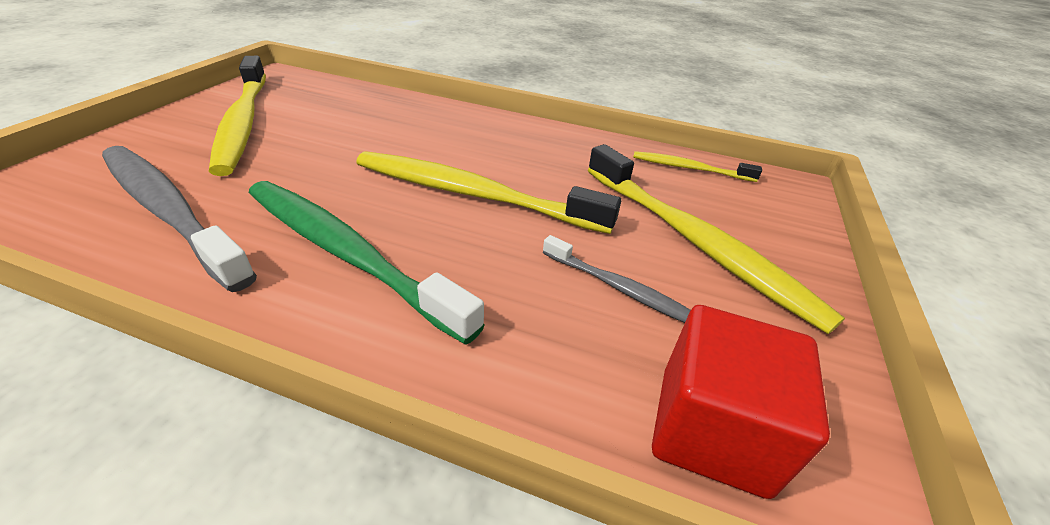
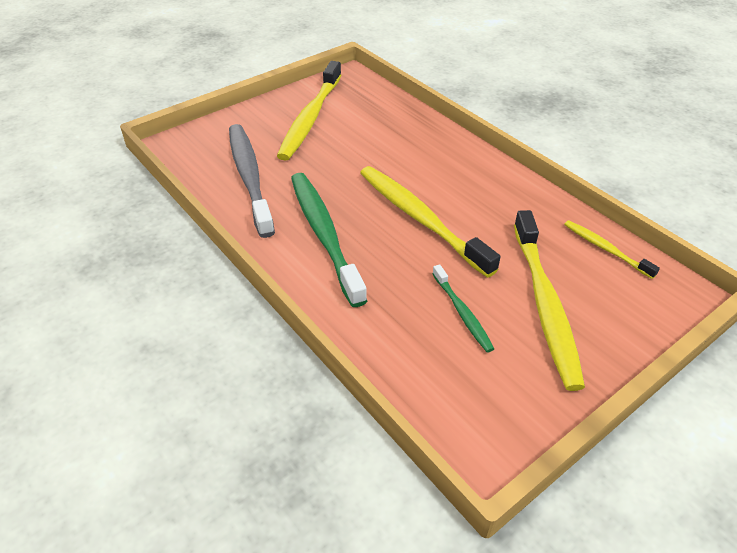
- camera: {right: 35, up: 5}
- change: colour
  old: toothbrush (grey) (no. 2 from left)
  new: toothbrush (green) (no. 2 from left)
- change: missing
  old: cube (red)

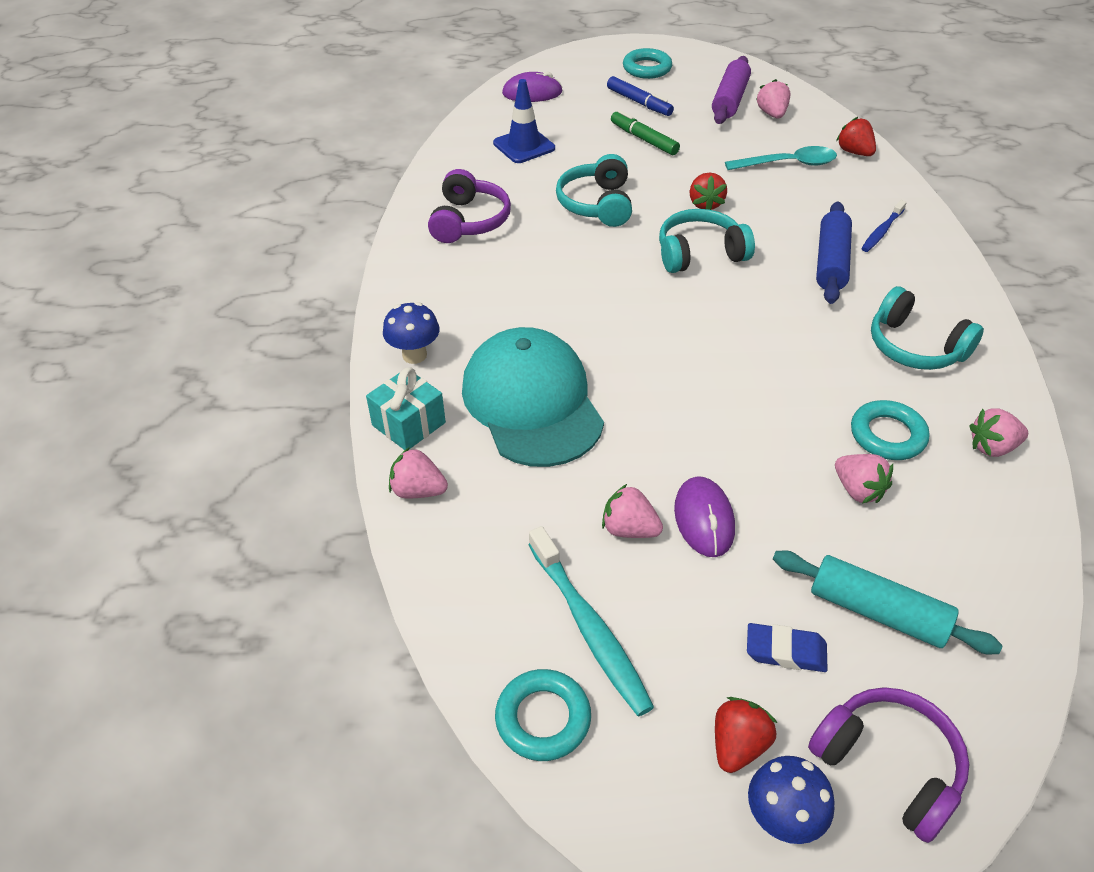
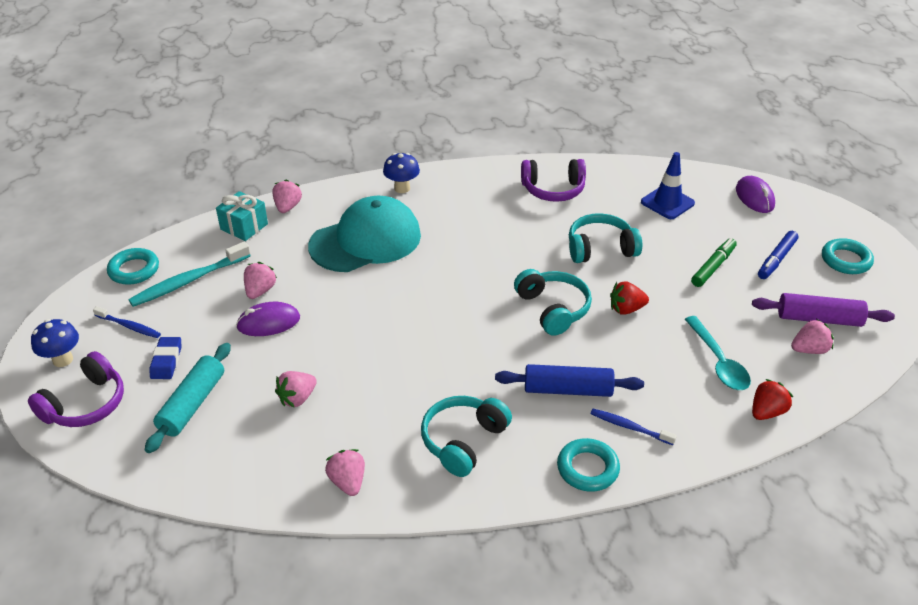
- camera: {right: 80, up: -5}
- change: relocated
  old: gift (turquoise)
- change: missing
  old: strawberry (red) (no. 2 from left)
- change: relocated
  old: ring (turquoise) (no. 3 from left in the first image)
  new: ring (turquoise) (no. 2 from left)
- change: appeared
  new: toothbrush (blue) (no. 1 from left)

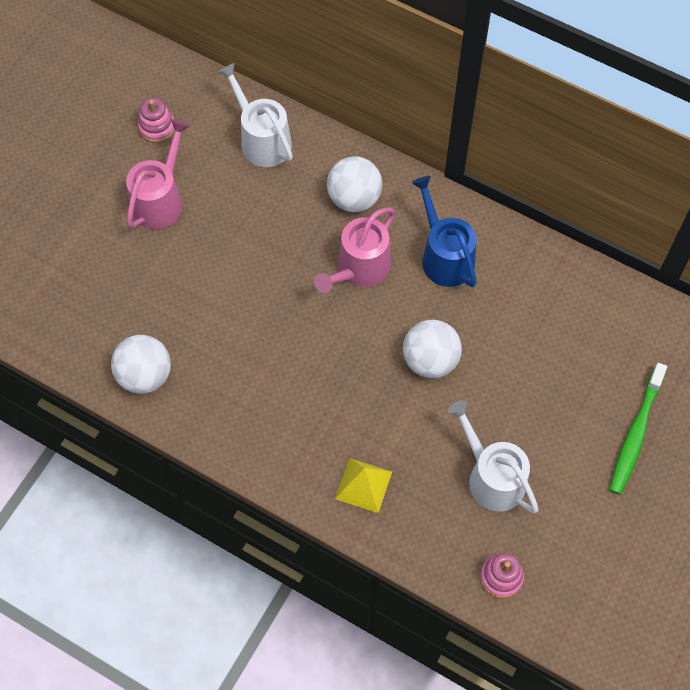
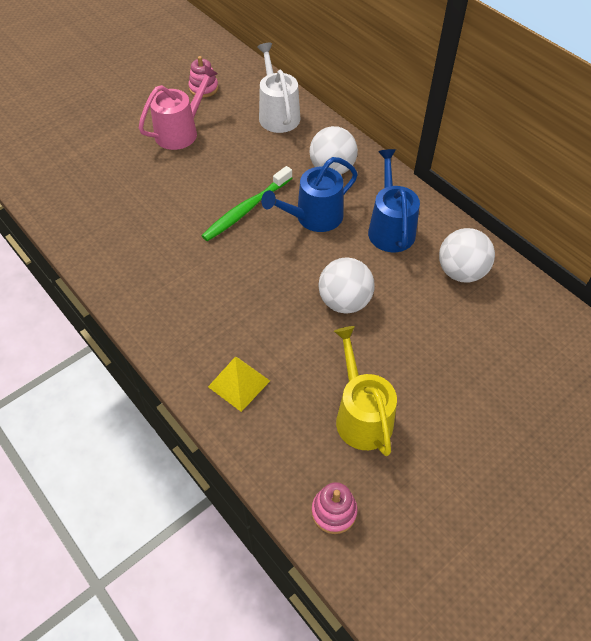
- camera: {right: 20, up: -10}
- change: relocated
  old: ball (white) (no. 1 from left in the first image)
  new: ball (white) (no. 3 from left)
- change: colour
  old: watering can (pink) (no. 2 from left)
  new: watering can (blue) (no. 1 from left)
- change: colour
  old: watering can (white) (no. 2 from left)
  new: watering can (yellow)
- change: relocated
  old: toothbrush (green)

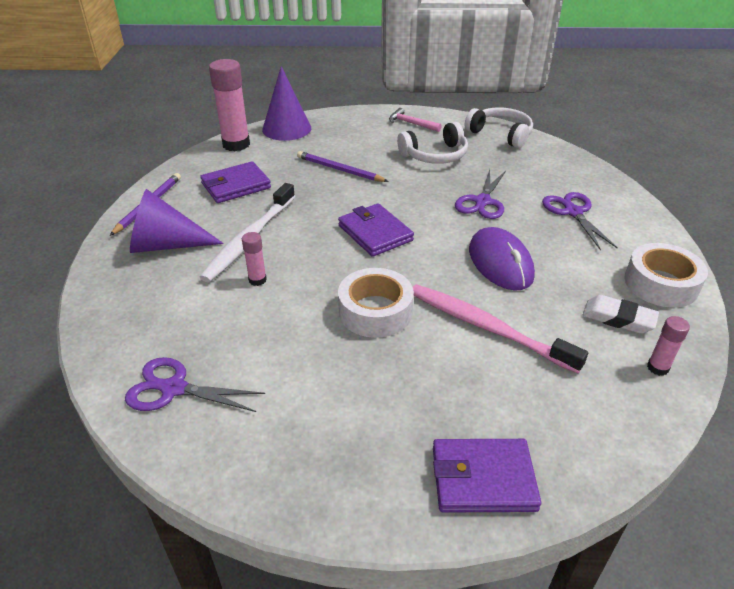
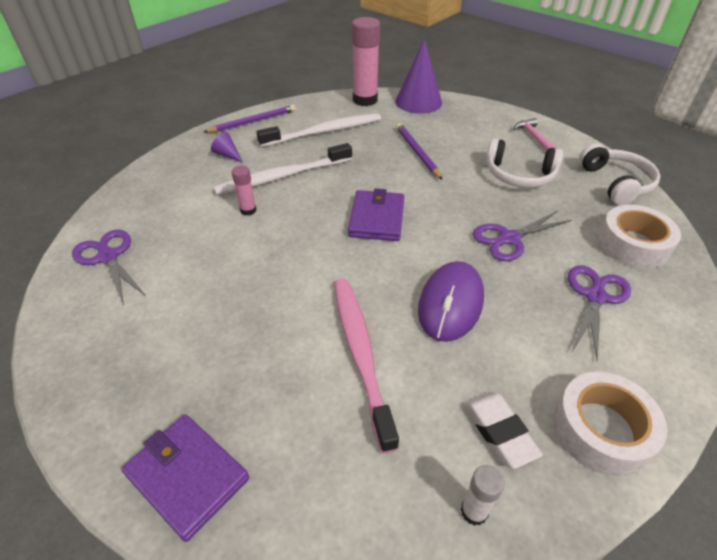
- camera: {right: 40, up: 5}
- change: size
  old: cone (purple) (no. 1 from left)
  factor: 0.45
- change: exchanged
  old: wallet (purple) (no. 1 from left)
  new: toothbrush (white) (no. 2 from left)
- change: relocated
  old: tape (white) (no. 1 from left in the first image)
  new: tape (white) (no. 2 from left)
- change: colour
  old: glue stick (pink) (no. 3 from left)
  new: glue stick (white)

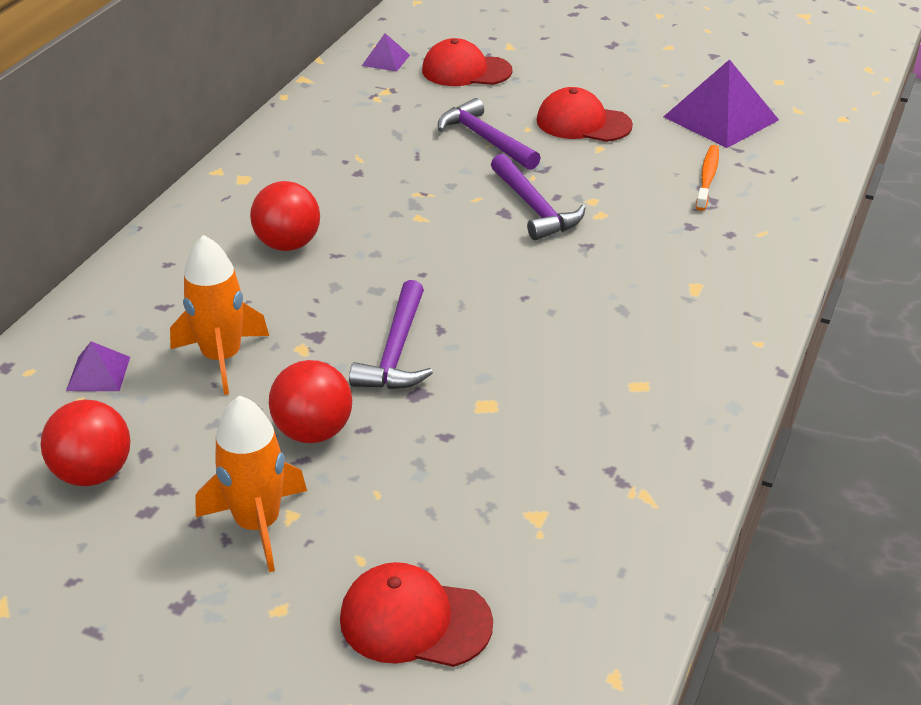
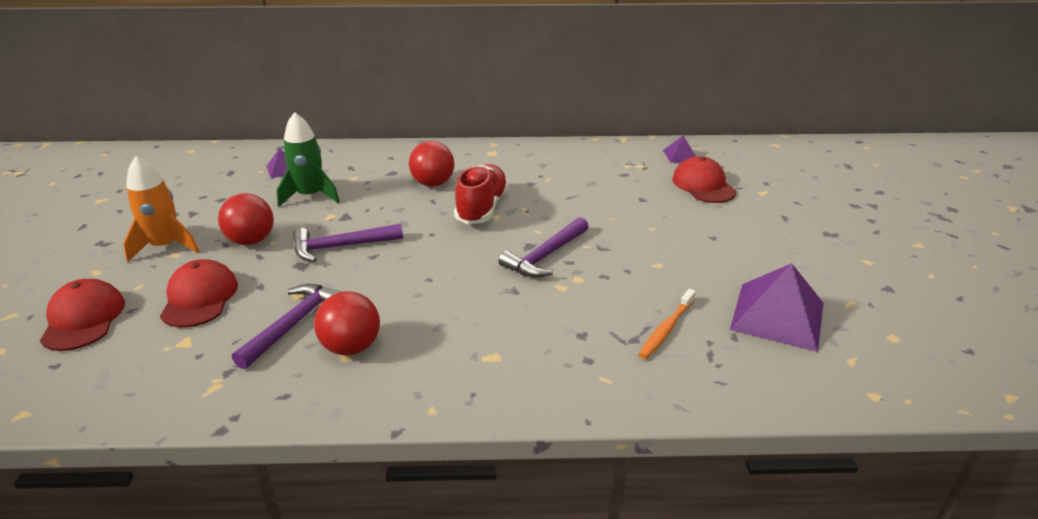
- camera: {right: 65, up: -5}
- change: relocated
  old: ball (red) (no. 1 from left in the first image)
  new: ball (red) (no. 2 from left)
- change: colour
  old: rocket (orange) (no. 1 from left)
  new: rocket (green)
- change: relocated
  old: hammer (purple) (no. 2 from left in the first image)
  new: hammer (purple) (no. 1 from left)
- change: relocated
  old: cap (red) (no. 3 from left in the first image)
  new: cap (red) (no. 2 from left)
- change: spun
  old: toothbrush (orange)
  degrees: 135
- change: appeared
  new: shoe (red)

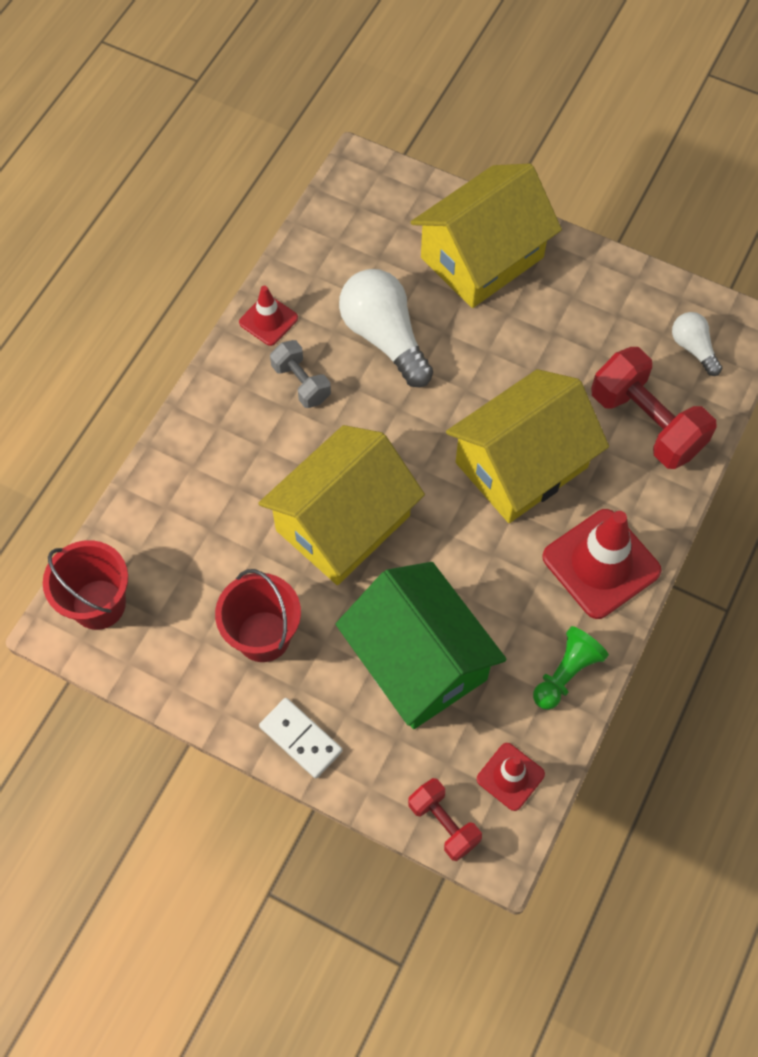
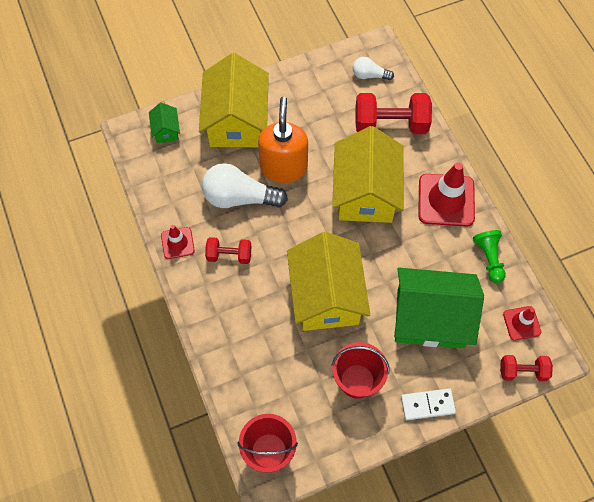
- camera: {right: -50, up: 0}
- change: colour
  old: dumbbell (grey)
  new: dumbbell (red) (no. 1 from left)
- change: appeared
  new: house (green) (no. 1 from left)
- change: appeared
  new: soap dispenser (orange)

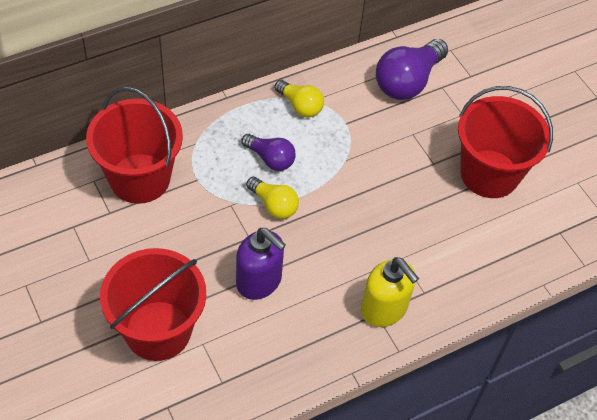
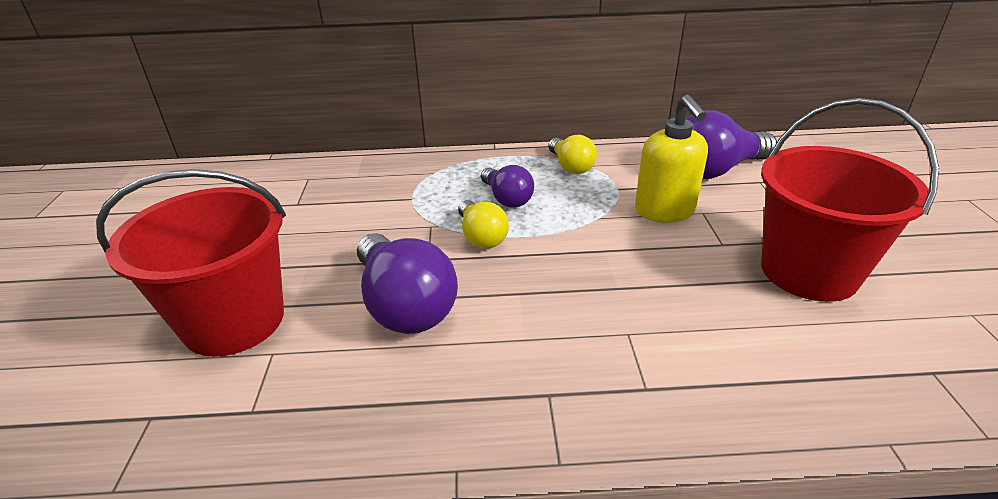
- camera: {right: 30, up: -20}
- change: missing
  old: bucket (red) (no. 1 from left)
- change: exchanged
  old: soap dispenser (purple)
  new: light bulb (purple) (no. 1 from left)
- change: relocated
  old: soap dispenser (yellow)

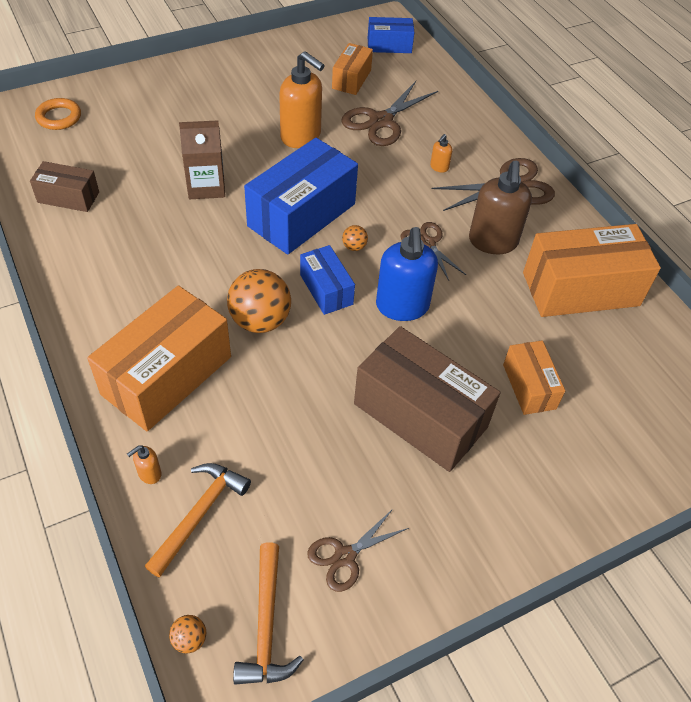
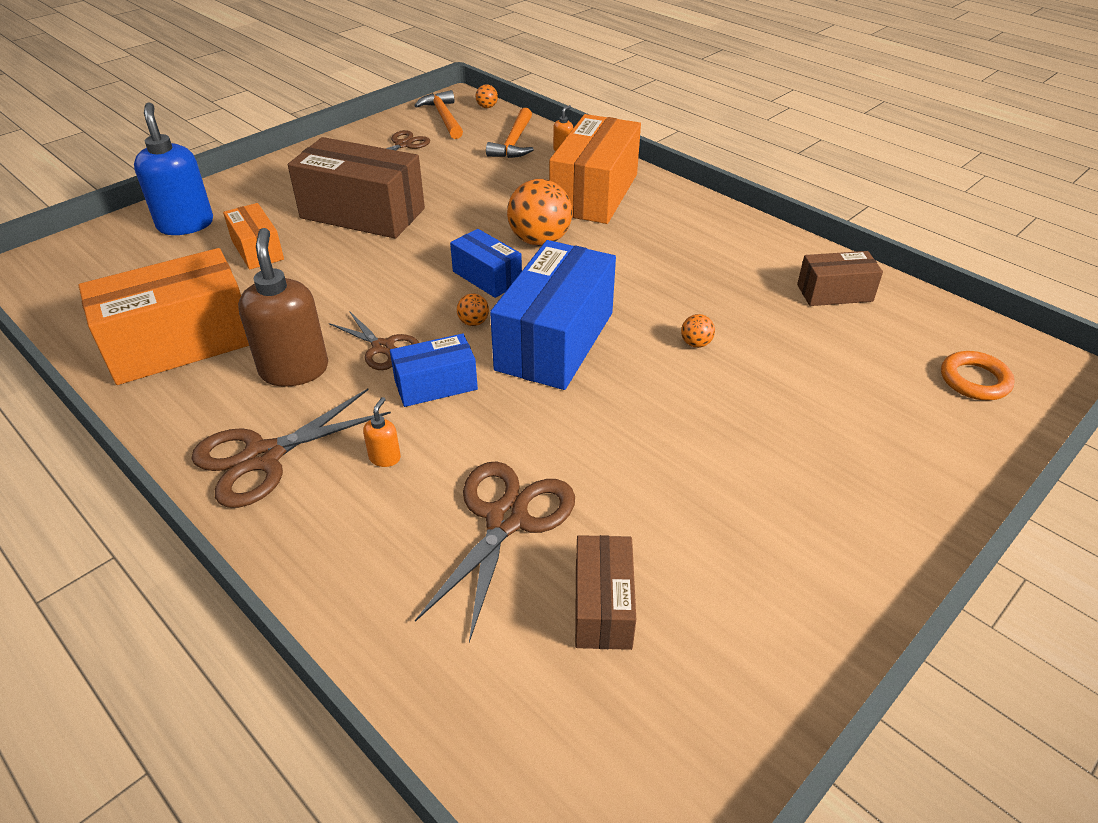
- camera: {right: 165, up: -10}
- change: exchanged
  old: carton (brown)
  new: ball (orange) (no. 4 from left)
- change: missing
  old: soap dispenser (orange) (no. 2 from left)
- change: colour
  old: box (orange) (no. 2 from left)
  new: box (brown) (no. 2 from left)
- change: relocated
  old: box (blue) (no. 3 from left in the first image)
  new: box (blue) (no. 1 from left)
- change: relocated
  old: soap dispenser (blue)

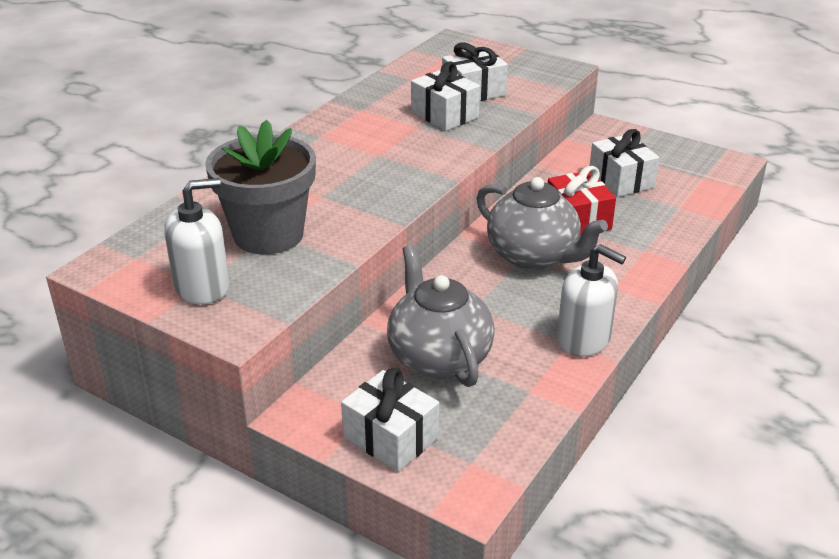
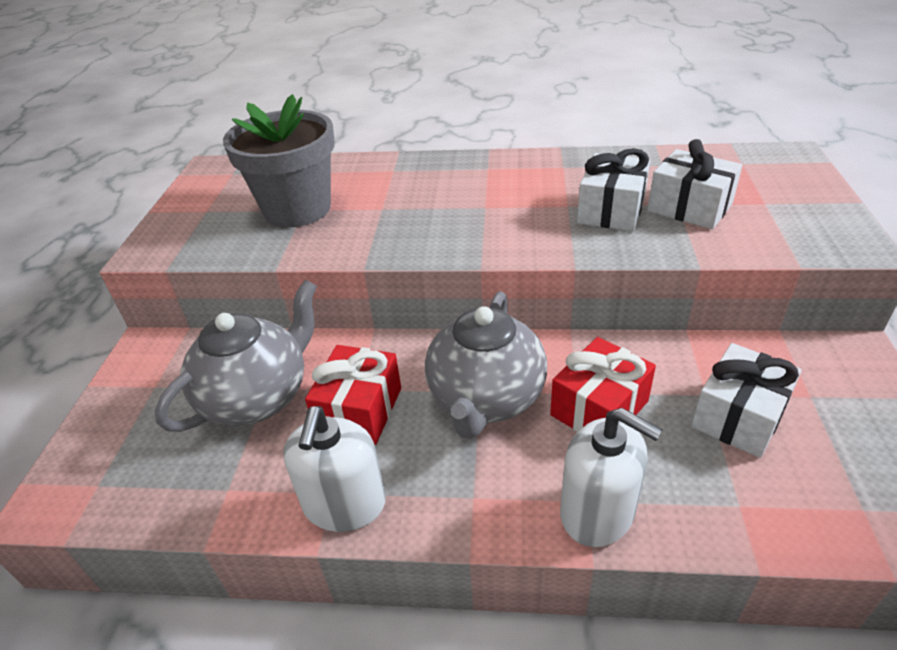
- camera: {right: 65, up: 5}
- change: relocated
  old: soap dispenser (white) (no. 1 from left in the first image)
  new: soap dispenser (white) (no. 2 from left)
- change: missing
  old: gift (white) (no. 1 from left)
- change: appeared
  new: gift (red) (no. 1 from left)

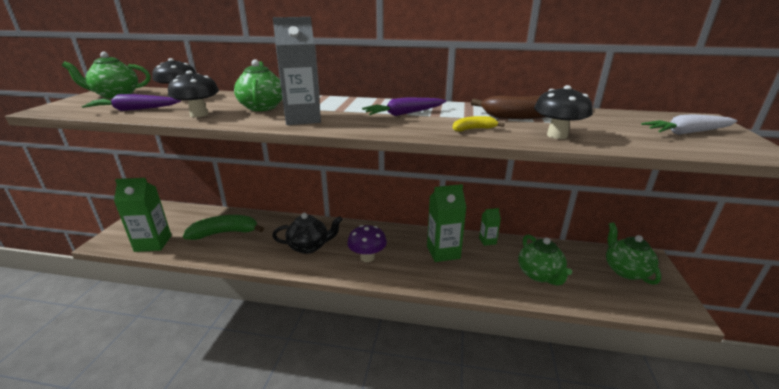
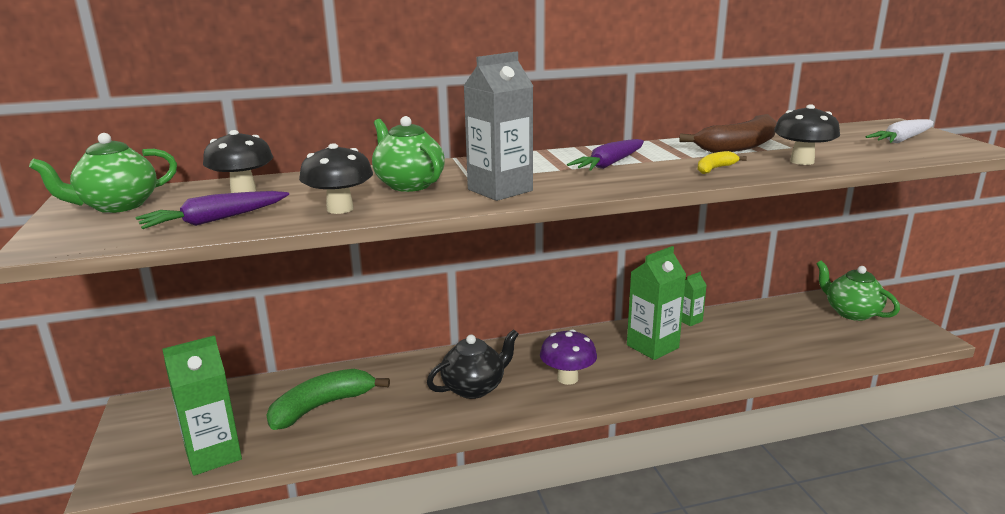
- camera: {right: -25, up: -5}
- change: missing
  old: teapot (green) (no. 3 from left)

